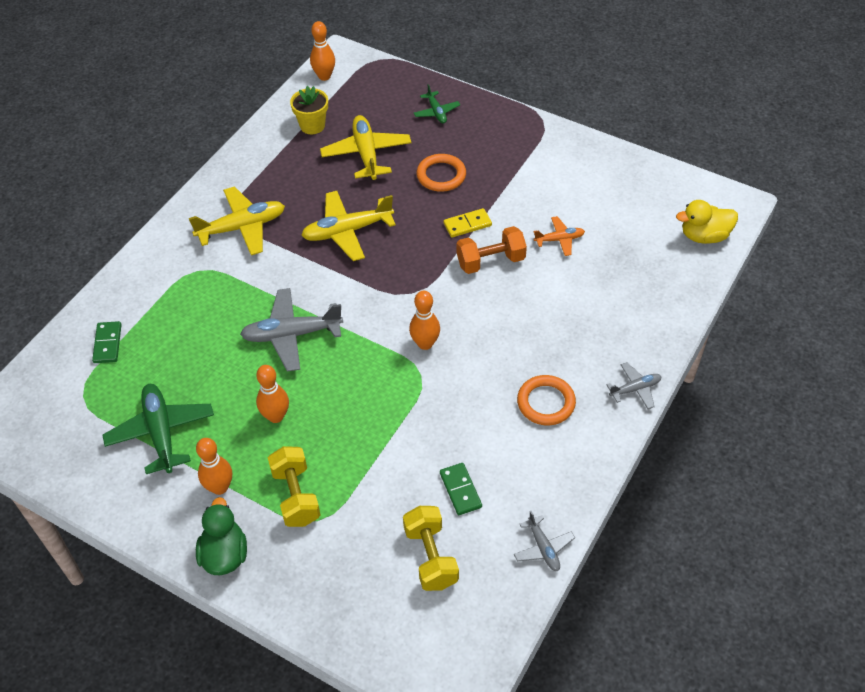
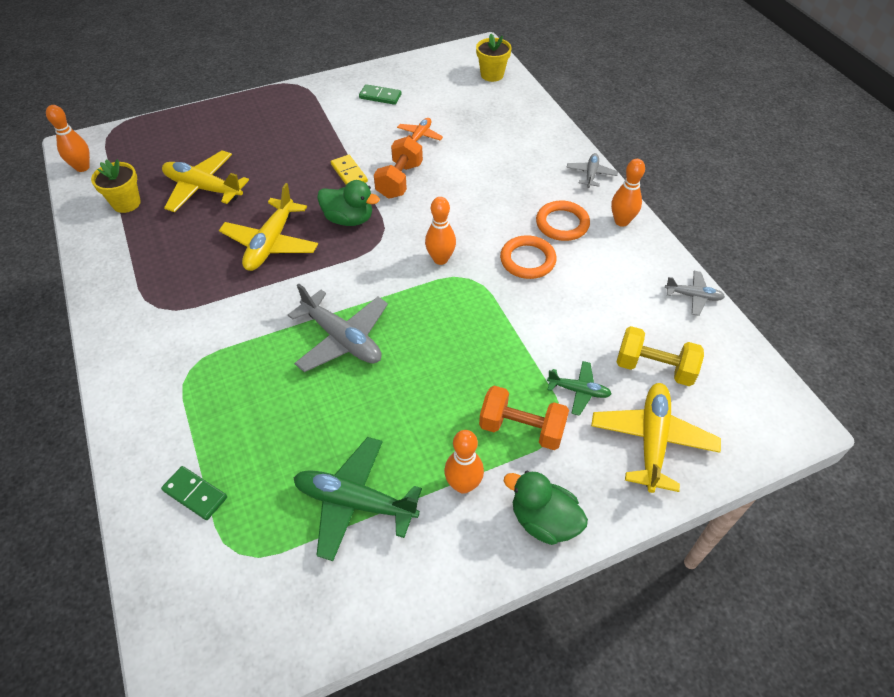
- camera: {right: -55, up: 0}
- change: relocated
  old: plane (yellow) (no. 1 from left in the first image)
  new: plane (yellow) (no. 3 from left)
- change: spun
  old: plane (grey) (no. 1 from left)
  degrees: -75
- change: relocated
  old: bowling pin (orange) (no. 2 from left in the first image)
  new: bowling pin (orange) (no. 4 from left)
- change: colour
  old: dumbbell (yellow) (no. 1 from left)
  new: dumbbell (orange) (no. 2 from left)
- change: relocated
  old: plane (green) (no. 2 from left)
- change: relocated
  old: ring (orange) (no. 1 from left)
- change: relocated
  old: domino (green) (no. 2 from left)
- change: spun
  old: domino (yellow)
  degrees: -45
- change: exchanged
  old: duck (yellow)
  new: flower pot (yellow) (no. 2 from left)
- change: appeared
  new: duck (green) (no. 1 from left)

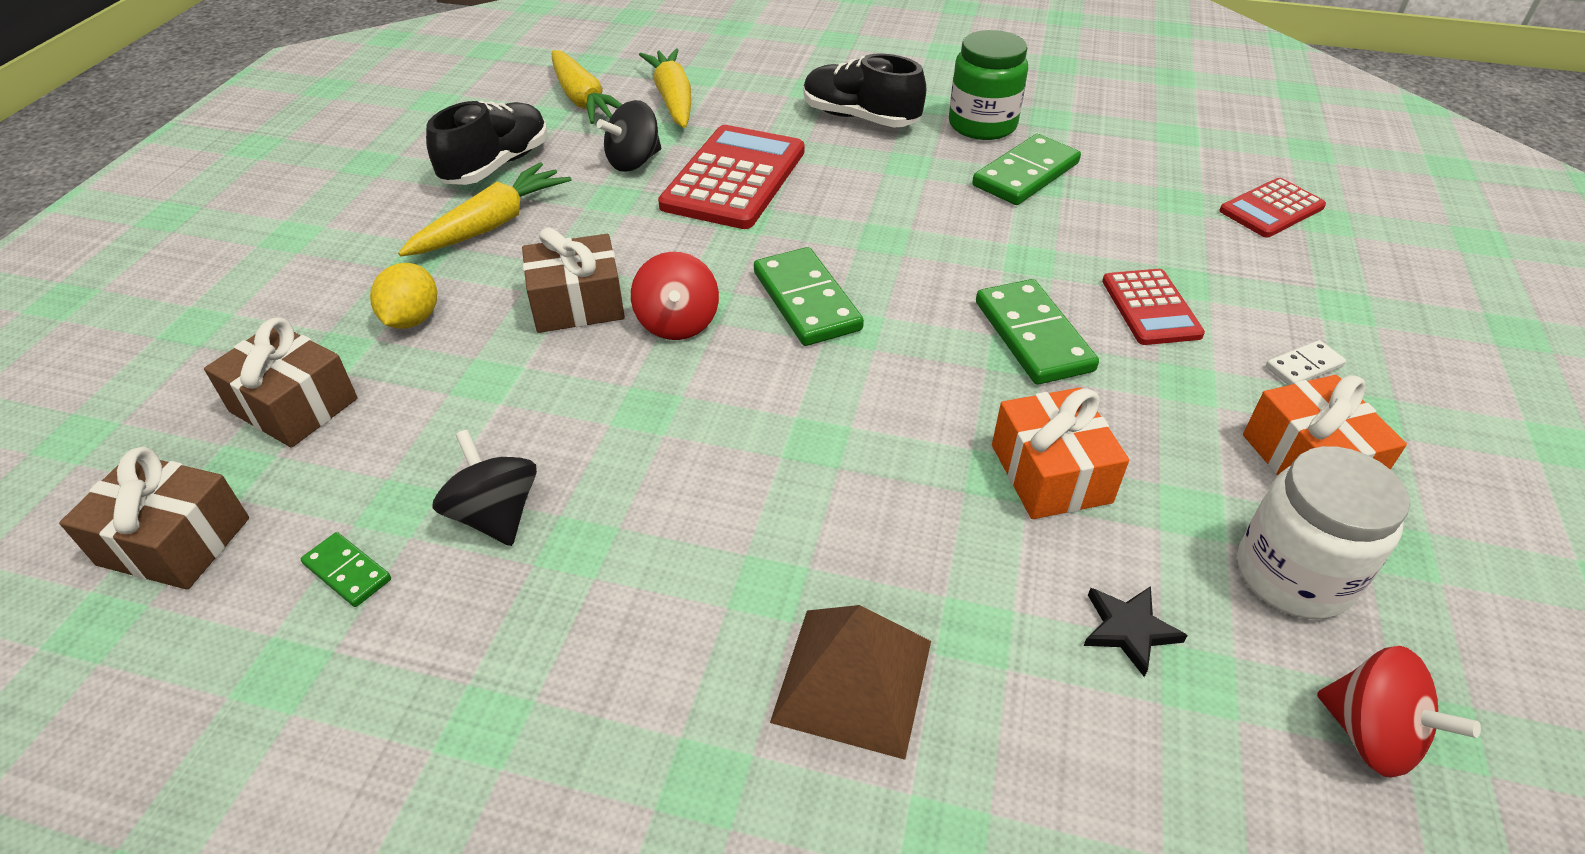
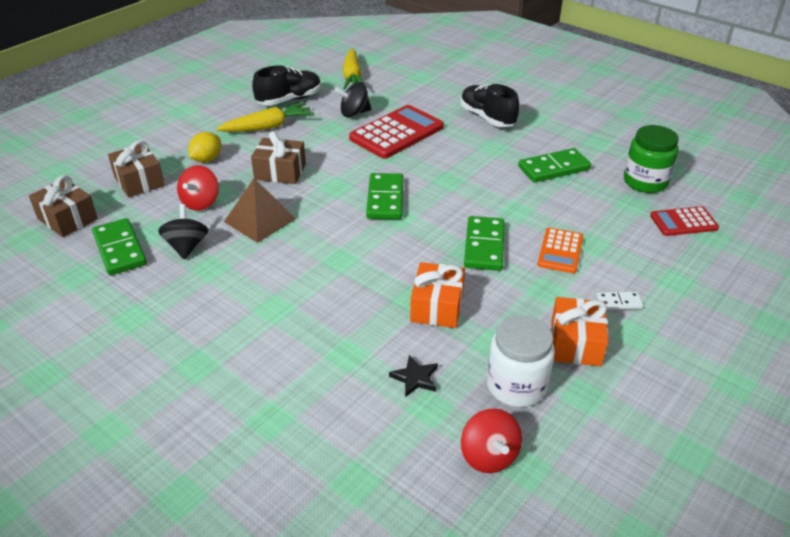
- camera: {right: 25, up: -5}
- change: size
  old: domino (green) (no. 1 from left)
  factor: 1.93
- change: relocated
  old: spinning top (red) (no. 1 from left)
- change: missing
  old: carrot (yellow) (no. 3 from left)
- change: relocated
  old: pyramid (brown)
- change: relocated
  old: jar (green)
- change: colour
  old: calculator (red) (no. 2 from left)
  new: calculator (orange)

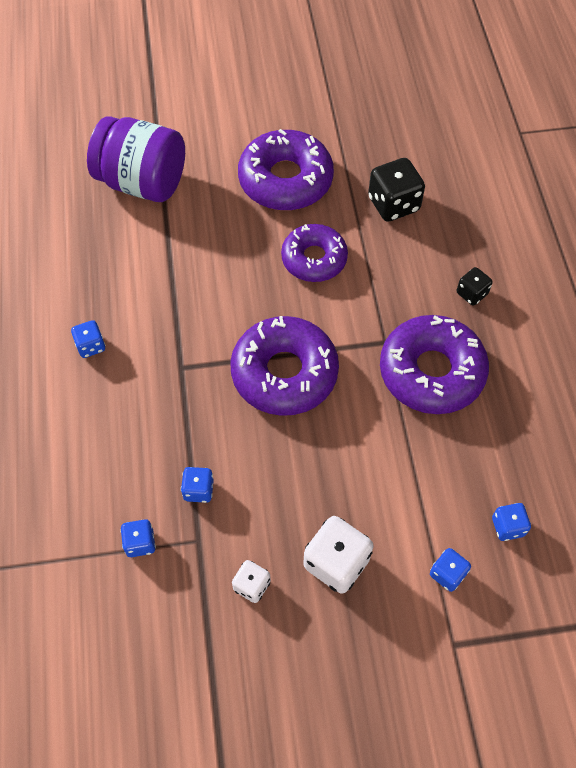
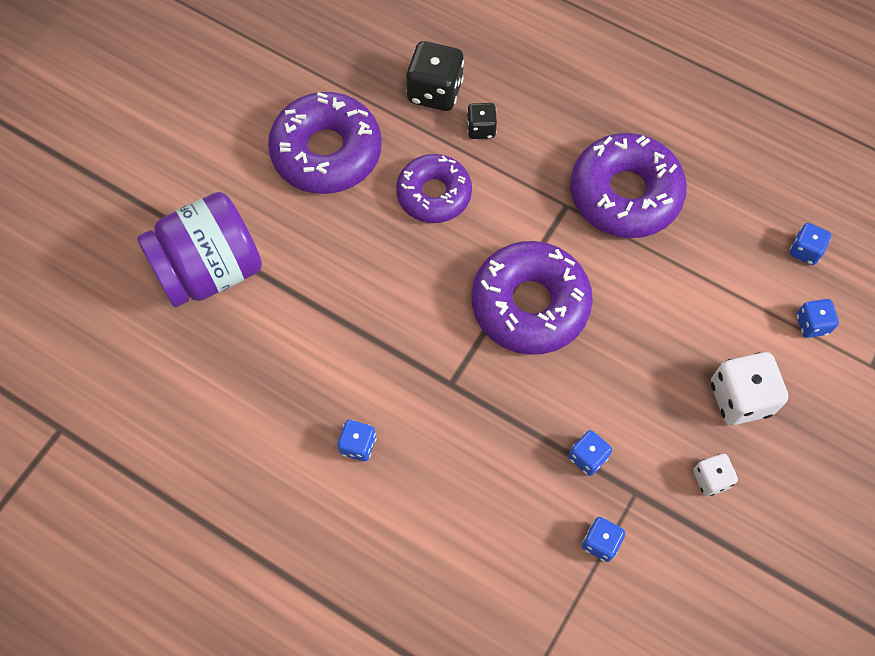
- camera: {right: -50, up: 5}
- change: relocated
  old: dice (black) (no. 2 from left)

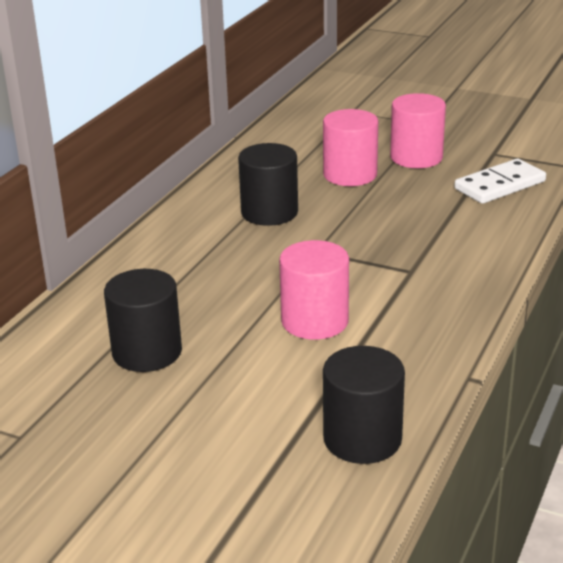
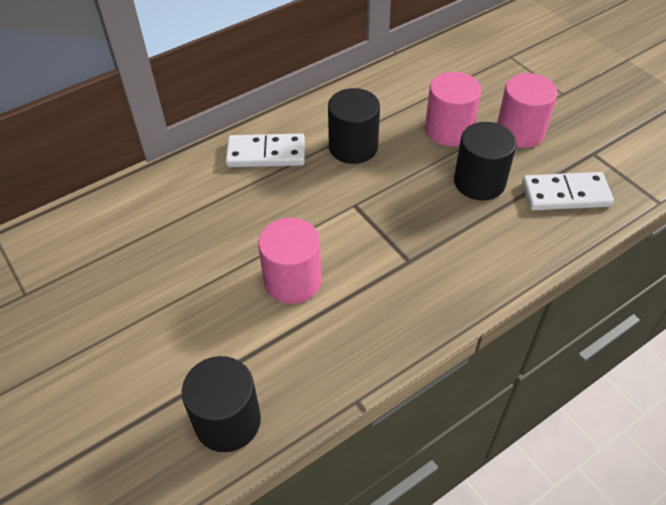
- camera: {right: 30, up: 20}
- change: relocated
  old: cylinder (black) (no. 1 from left in the first image)
  new: cylinder (black) (no. 3 from left)
- change: appeared
  new: domino (white) (no. 1 from left)

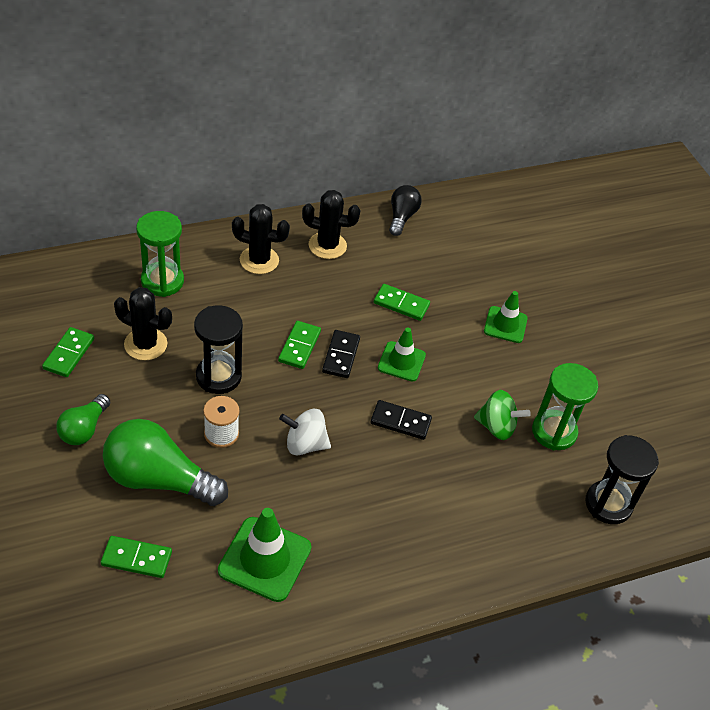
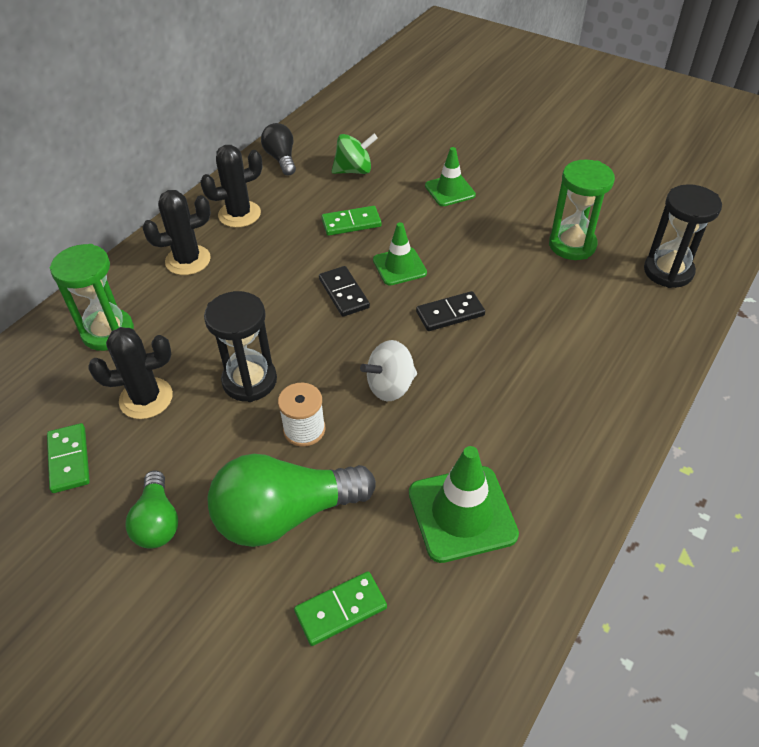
- camera: {right: -30, up: 0}
- change: missing
  old: domino (green) (no. 3 from left)
- change: relocated
  old: spinning top (green)

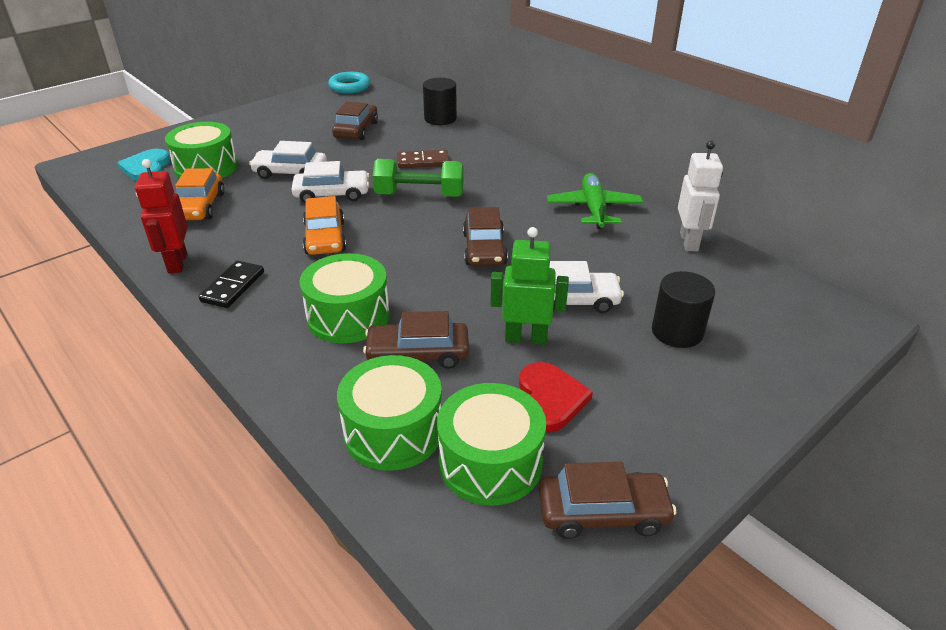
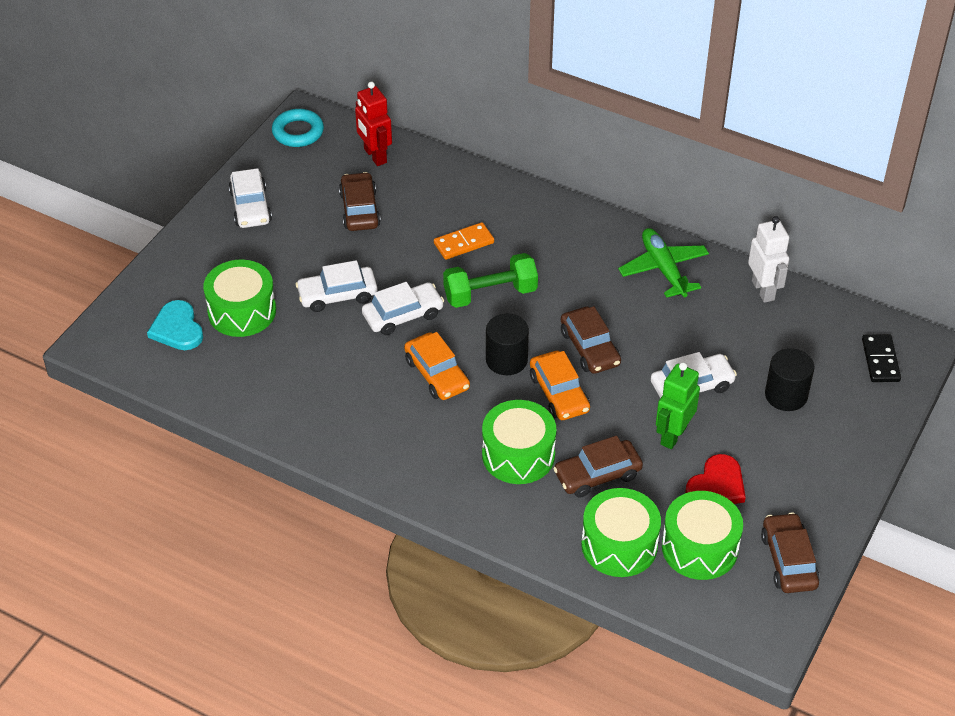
- camera: {right: -20, up: 10}
- change: relocated
  old: robot (red)
- change: relocated
  old: car (orange) (no. 1 from left in the first image)
  new: car (orange) (no. 2 from left)
- change: relocated
  old: domino (black)
- change: colour
  old: domino (brown)
  new: domino (orange)
- change: relocated
  old: cylinder (black) (no. 1 from left)
- change: spun
  old: robot (green)
  degrees: -45
- change: spun
  old: heart (red)
  degrees: 60
- change: spun
  old: car (brown) (no. 4 from left)
  degrees: -75
- change: appeared
  new: car (white) (no. 1 from left)

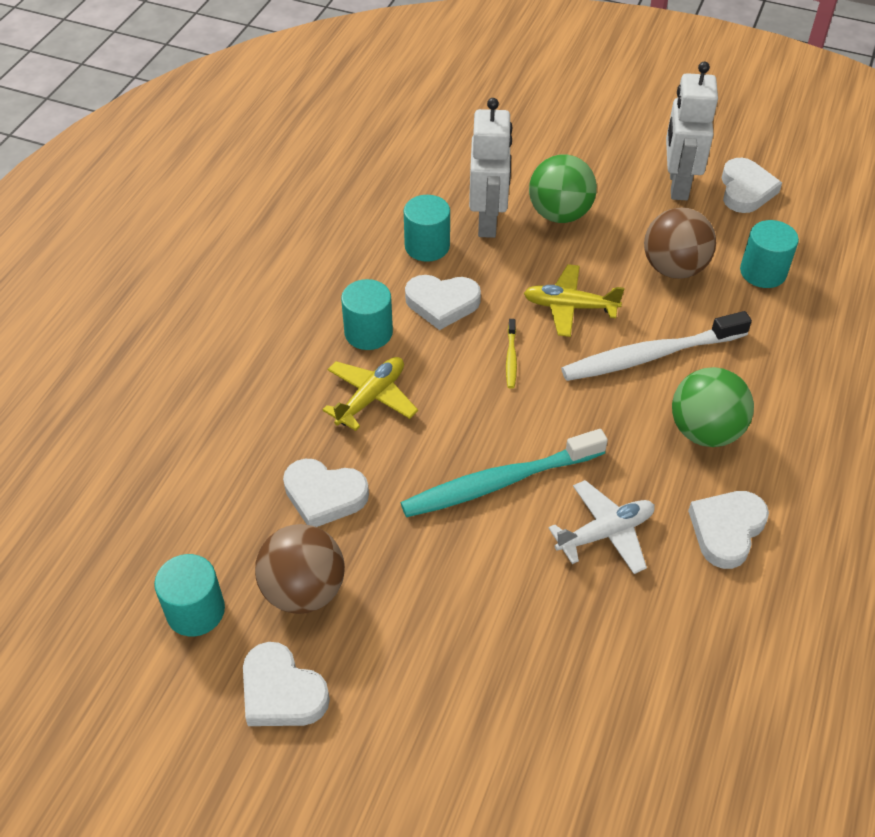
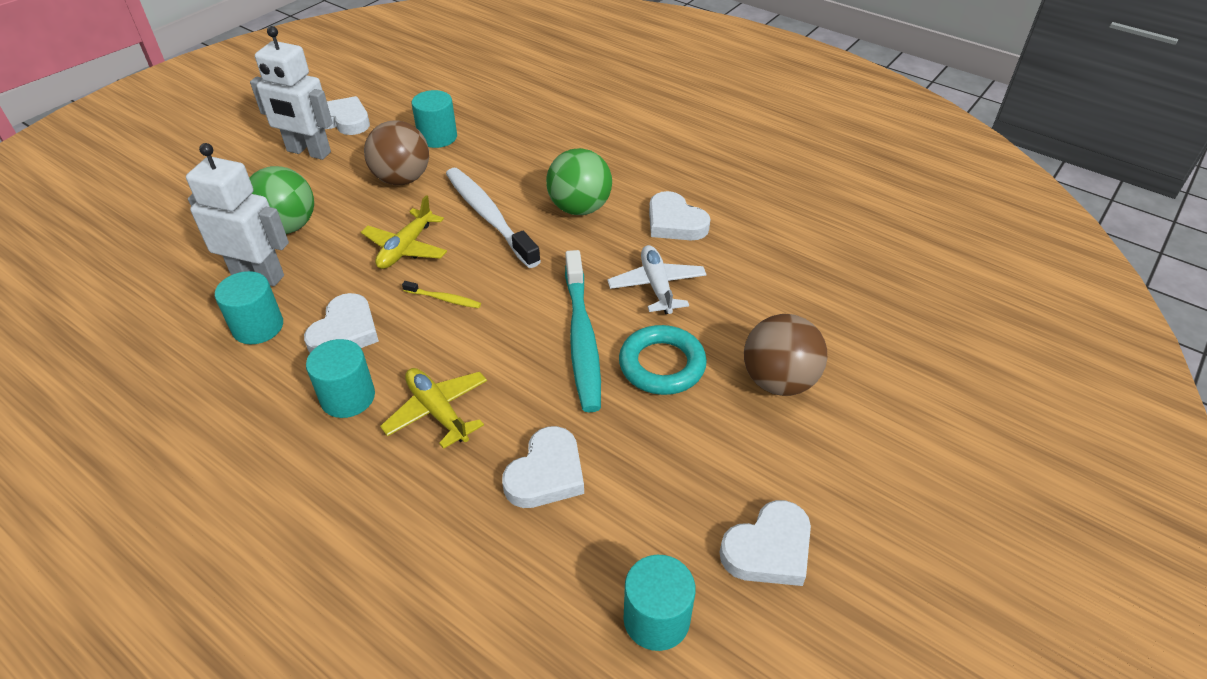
- camera: {right: -75, up: -5}
- change: relocated
  old: ball (brown) (no. 1 from left in the first image)
  new: ball (brown) (no. 2 from left)
- change: spun
  old: toothbrush (white)
  degrees: 150
- change: appeared
  new: ring (turquoise)

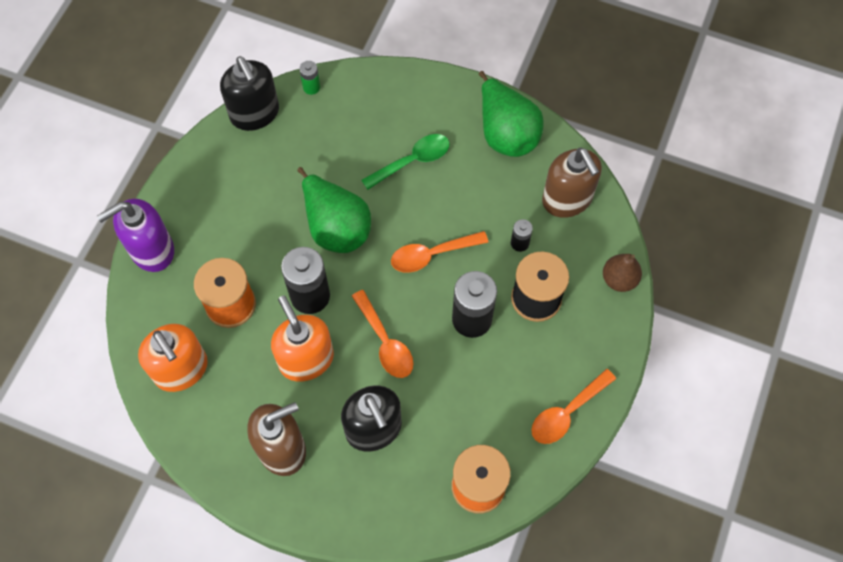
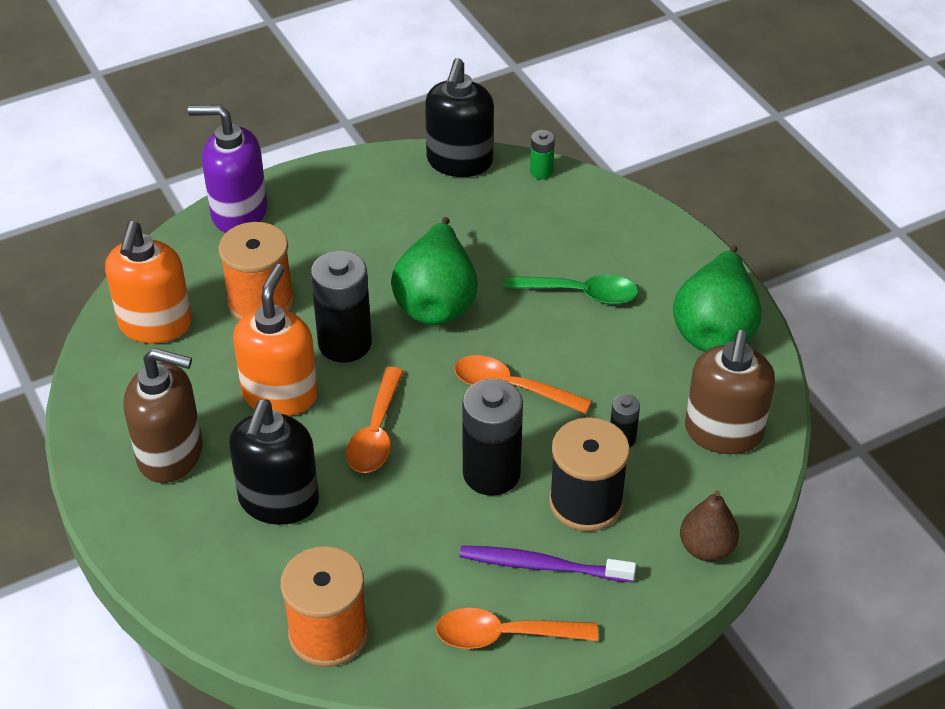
- camera: {right: 40, up: -20}
- change: appeared
  new: toothbrush (purple)

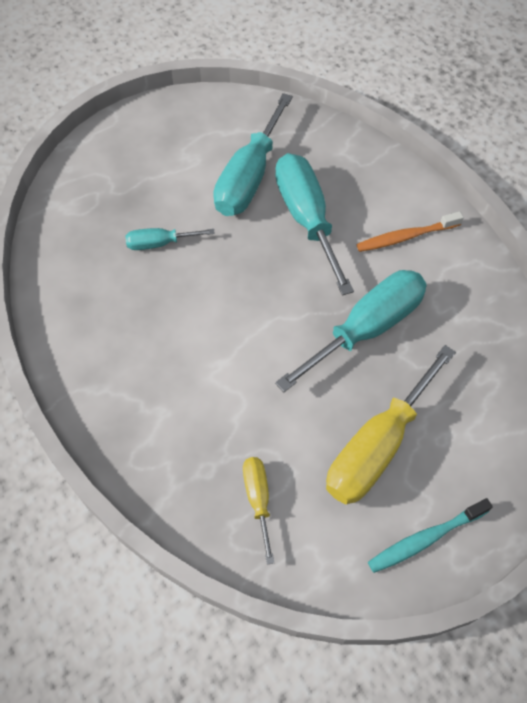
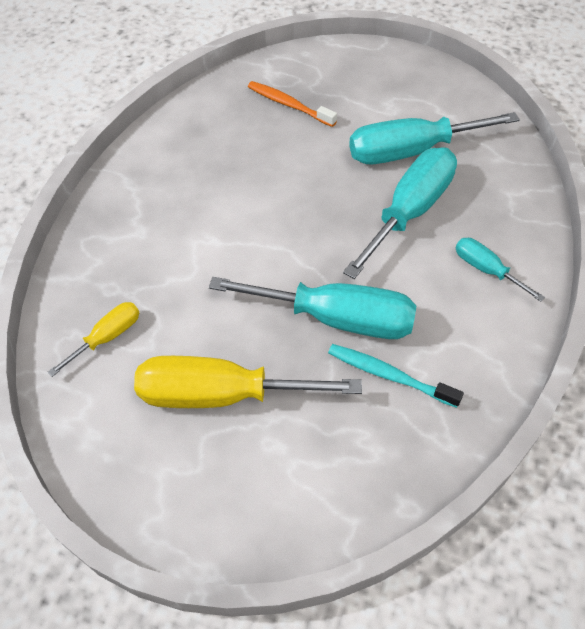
- camera: {right: 55, up: -5}
- change: relocated
  old: screwdriver (turquoise) (no. 1 from left in the first image)
  new: screwdriver (turquoise) (no. 4 from left)
- change: relocated
  old: toothbrush (orange)
- change: relocated
  old: toothbrush (turquoise)

